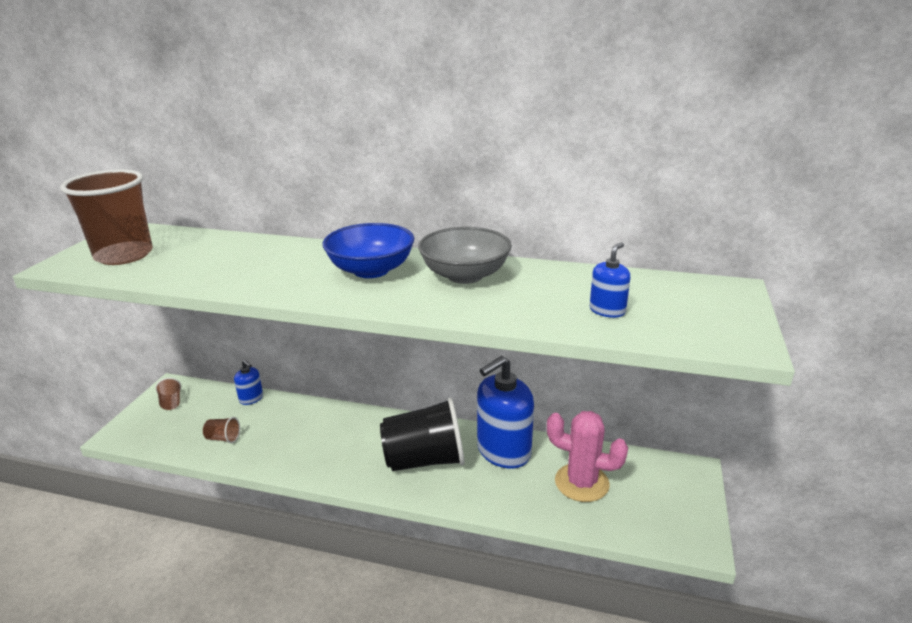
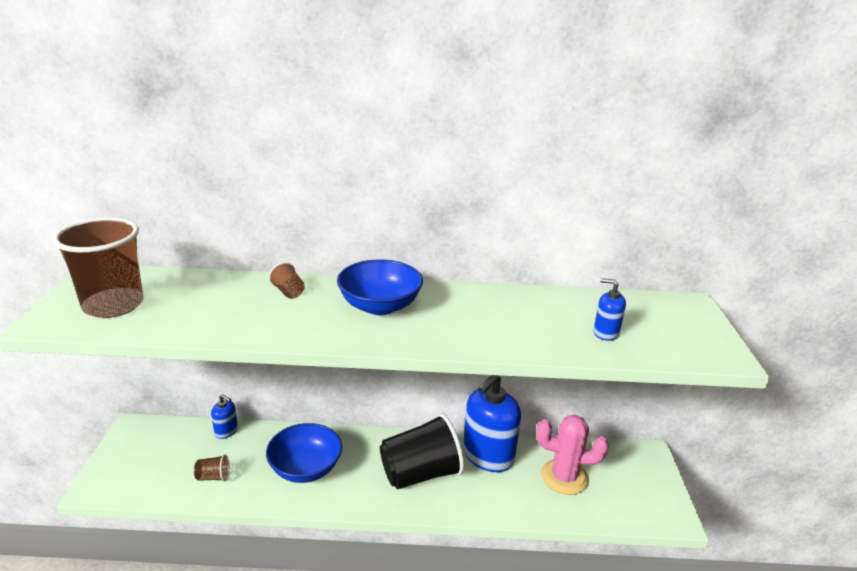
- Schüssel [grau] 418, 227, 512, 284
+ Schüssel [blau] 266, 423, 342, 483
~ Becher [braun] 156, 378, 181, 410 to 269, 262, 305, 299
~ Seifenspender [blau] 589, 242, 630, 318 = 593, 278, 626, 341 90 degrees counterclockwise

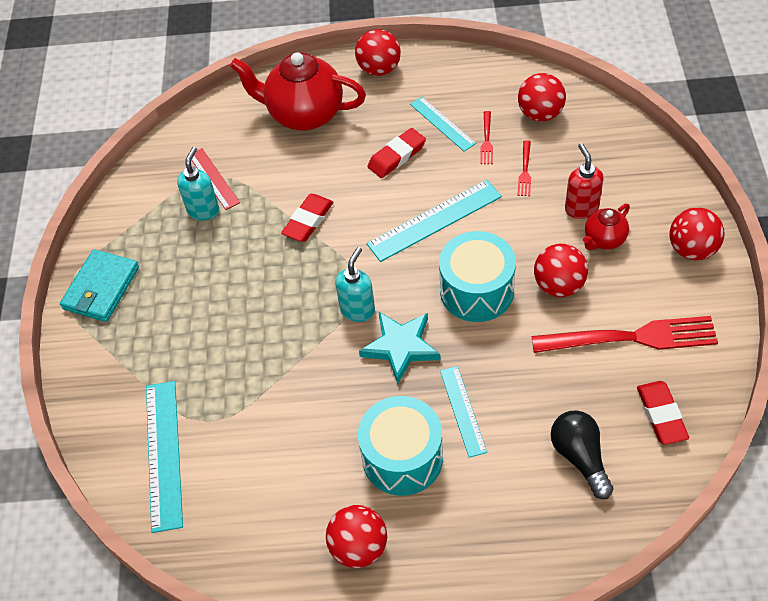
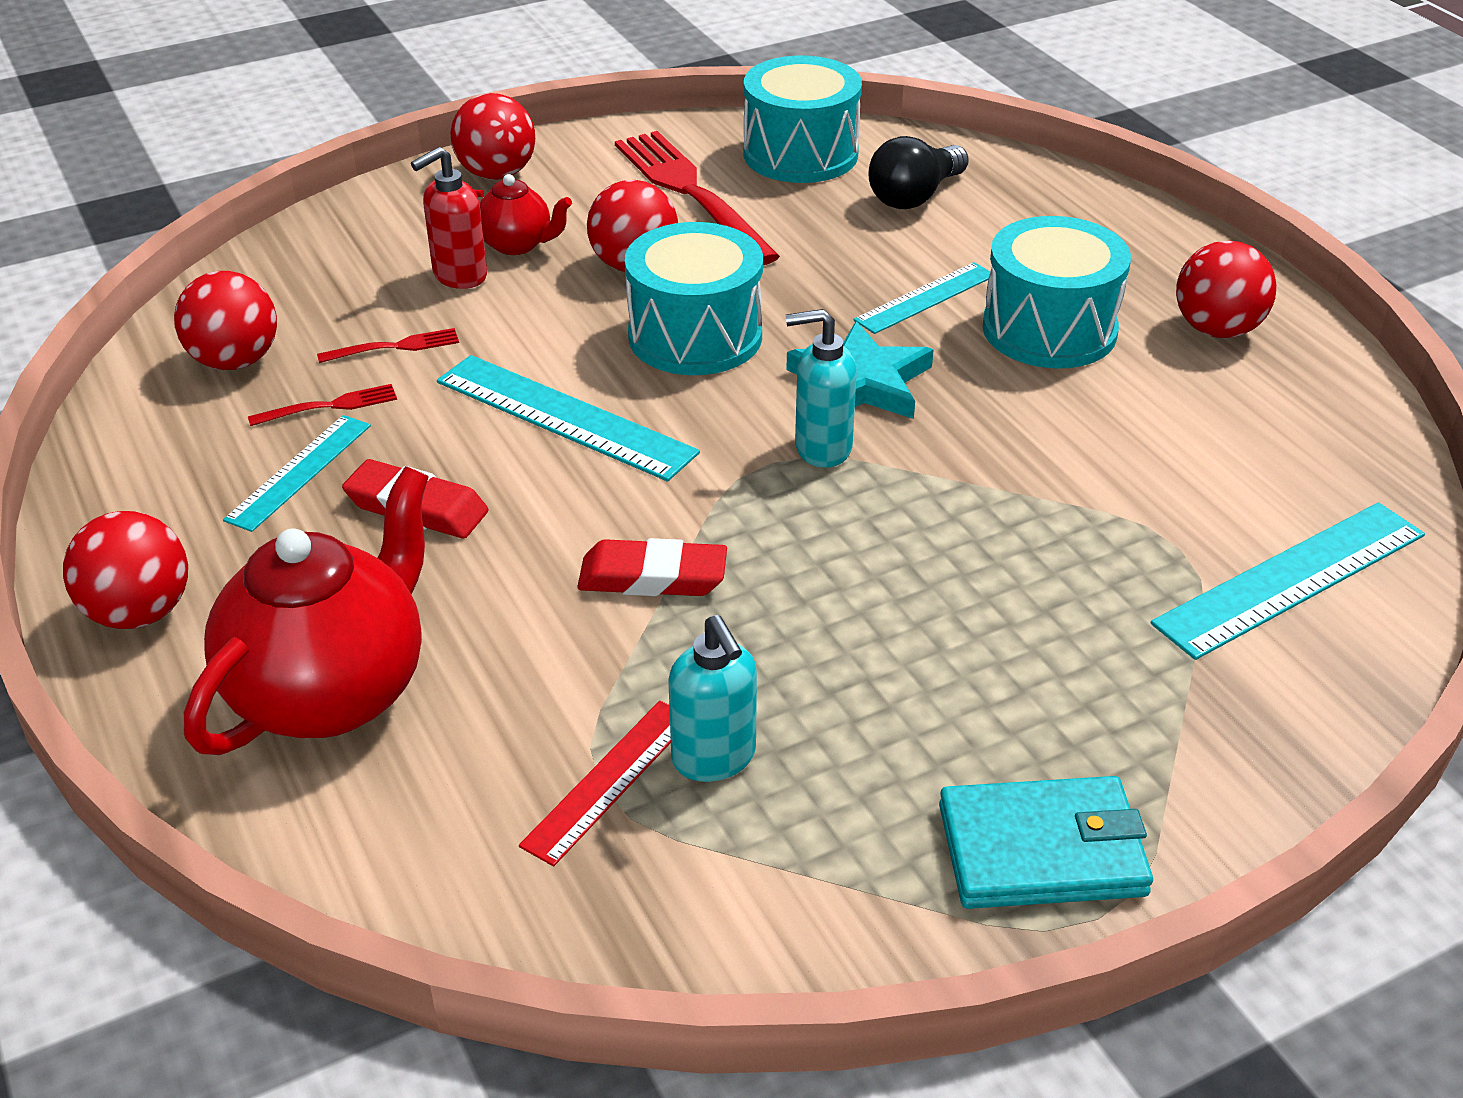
~ Radiergummi [rot] 637, 381, 689, 445 to Trommel [türkis] 744, 56, 862, 183
~ Seifenspender [türkis] 177, 147, 219, 221 = 668, 615, 757, 782 105 degrees counterclockwise
~ Teekanne [rot] 230, 52, 366, 130 = 184, 466, 429, 755 135 degrees counterclockwise

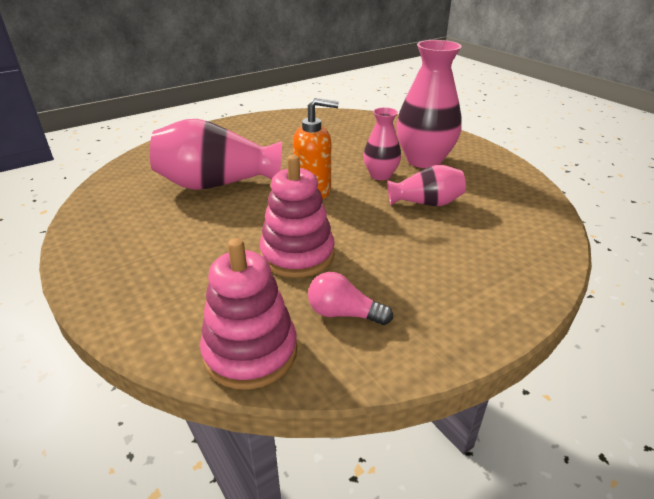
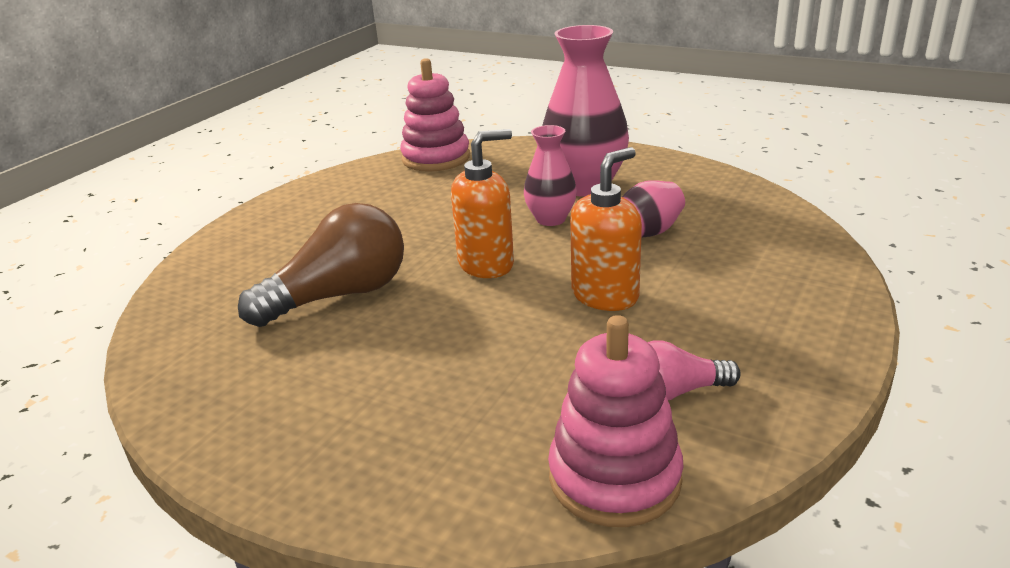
+ Seifenspender [orange] 570, 147, 642, 311
~ Stapelspielzeug [rosa] 259, 155, 335, 278 to 400, 58, 470, 172
~ Vase [rosa] 150, 119, 282, 190 to Glühbirne [braun] 238, 203, 404, 327

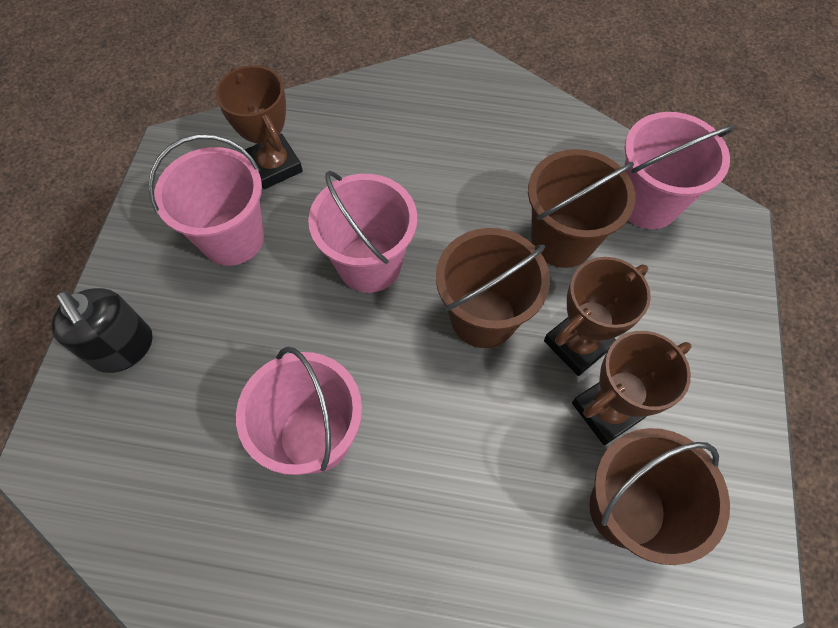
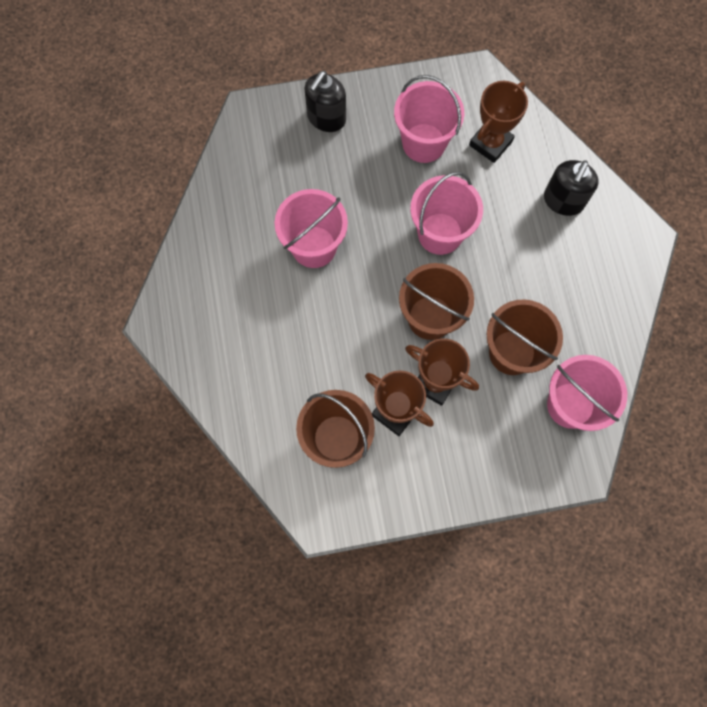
+ Seifenspender [schwarz] 544, 160, 599, 216

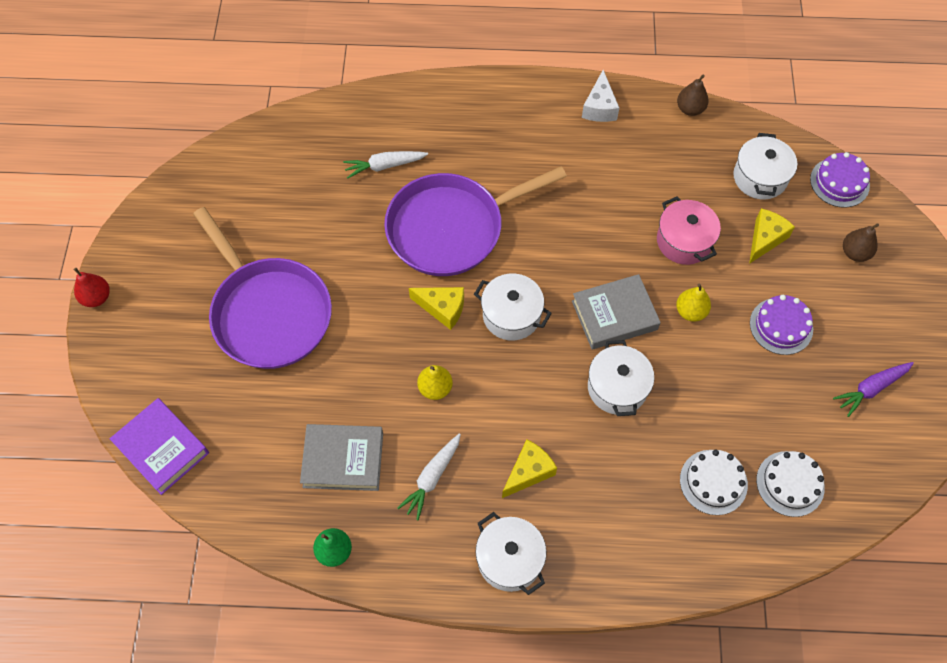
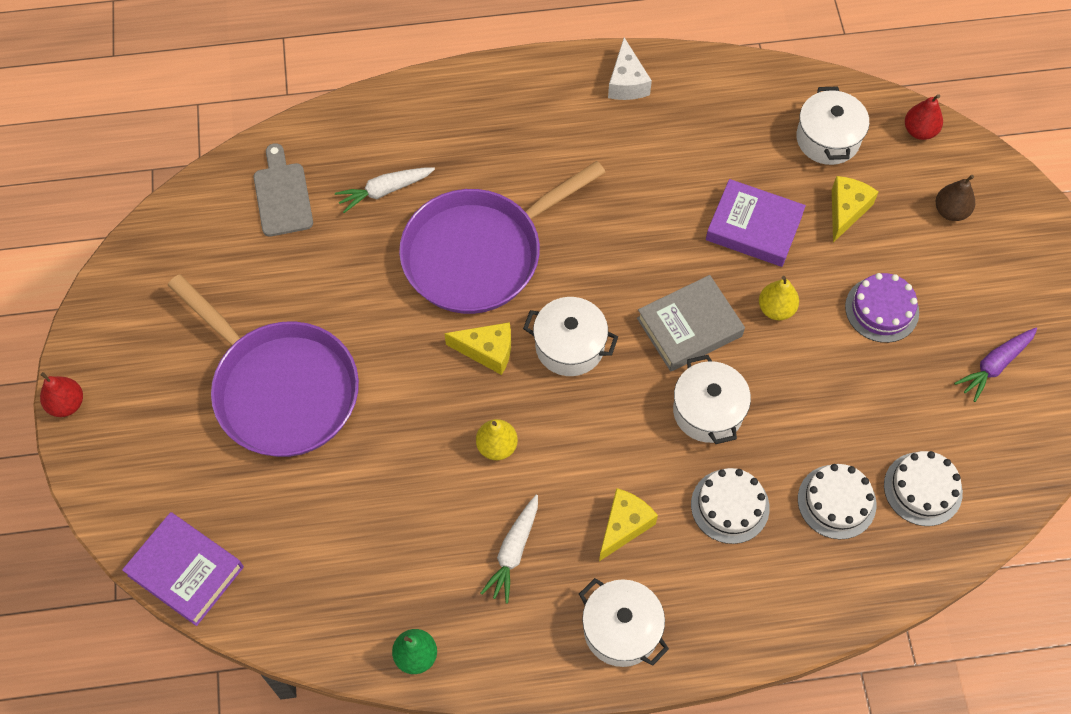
- Buch [grau] 300, 424, 383, 491
- Birne [braun] 677, 75, 709, 116
+ Schneidebrett [grau] 254, 143, 313, 237
+ Kuchen [weiß] 691, 468, 770, 544
~ Kochtopf [rosa] 657, 196, 721, 265 to Buch [lila] 706, 179, 806, 267
~ Kuchen [lila] 810, 152, 870, 208 to Birne [rot] 905, 94, 943, 140

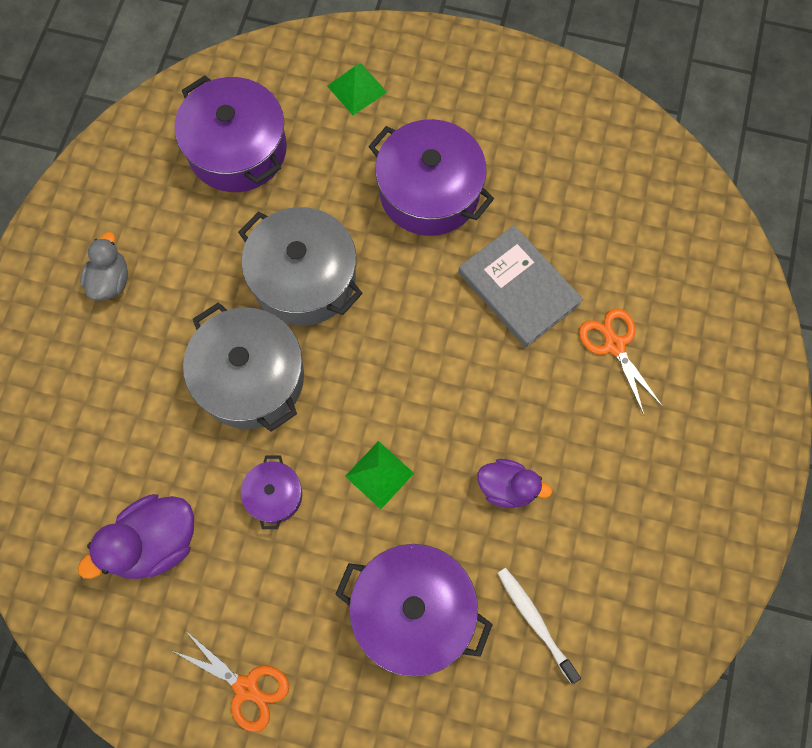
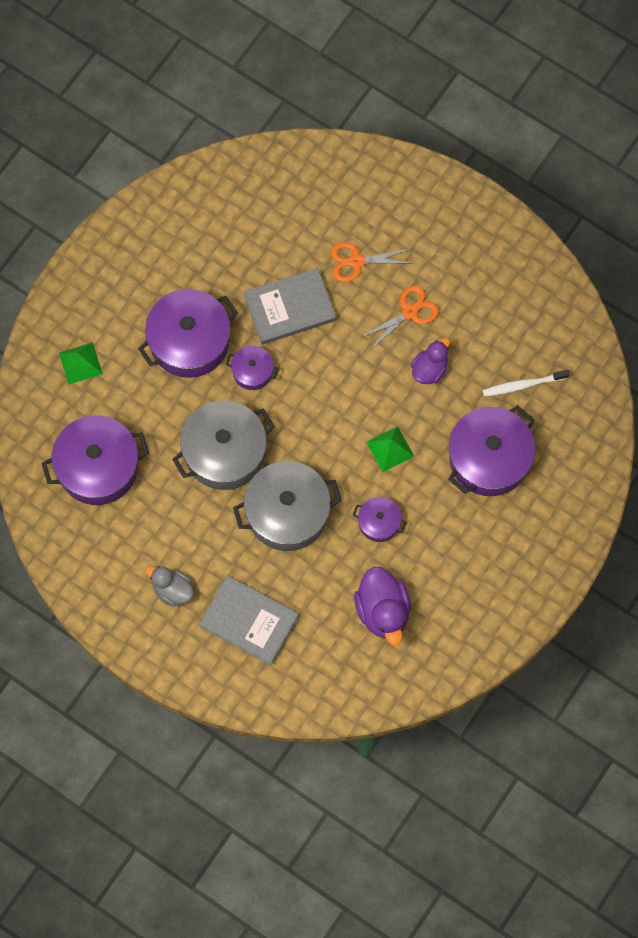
+ Buch [grau] 199, 576, 299, 665
+ Kochtopf [lila] 226, 346, 279, 390
~ Schere [orange] 171, 630, 289, 732 to 360, 286, 439, 350

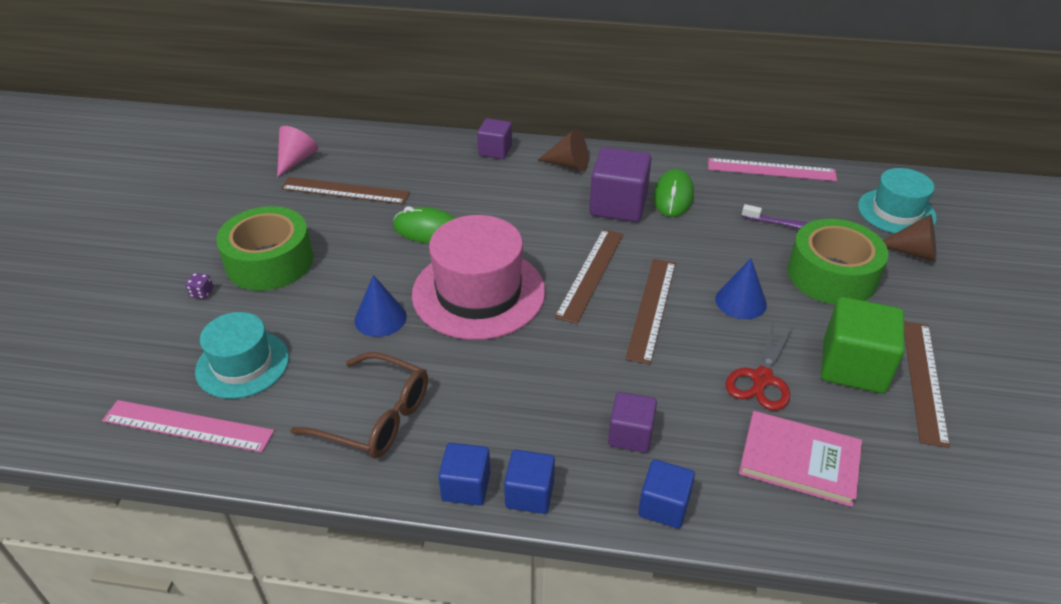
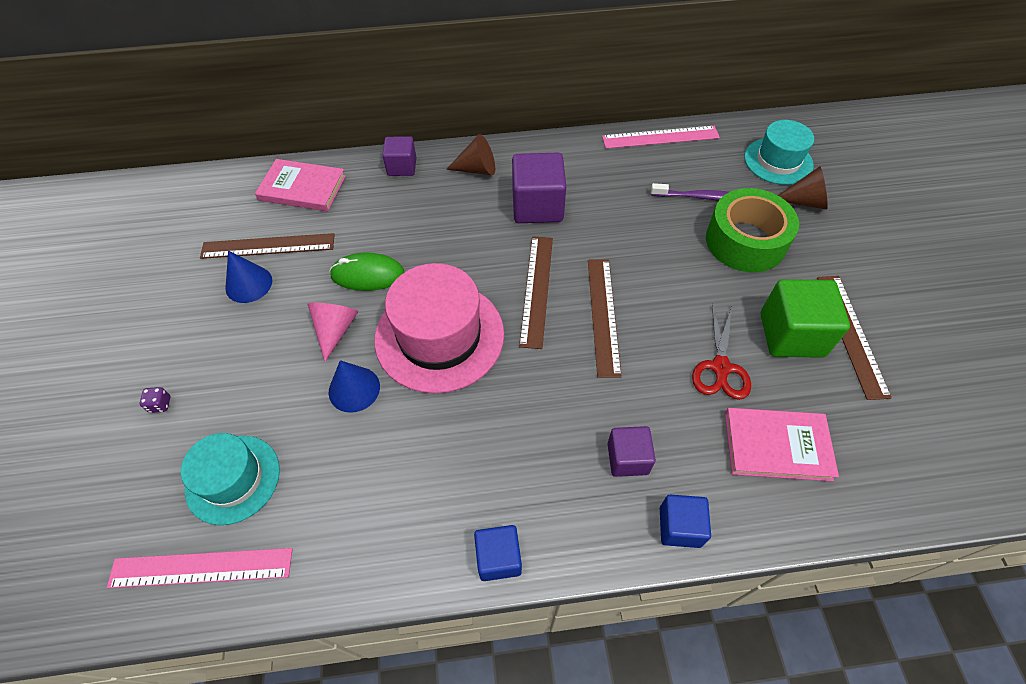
- Klebeband [grün] 216, 206, 313, 291
- Brille [braun] 290, 352, 428, 459
- Kubus [blau] 504, 450, 555, 514
- Computermaus [grün] 653, 169, 694, 217
+ Buch [rosa] 255, 159, 346, 211
~ Kegel [rosa] 277, 126, 318, 177 to 308, 303, 358, 362
~ Kegel [blau] 715, 259, 767, 319 to 225, 251, 272, 303

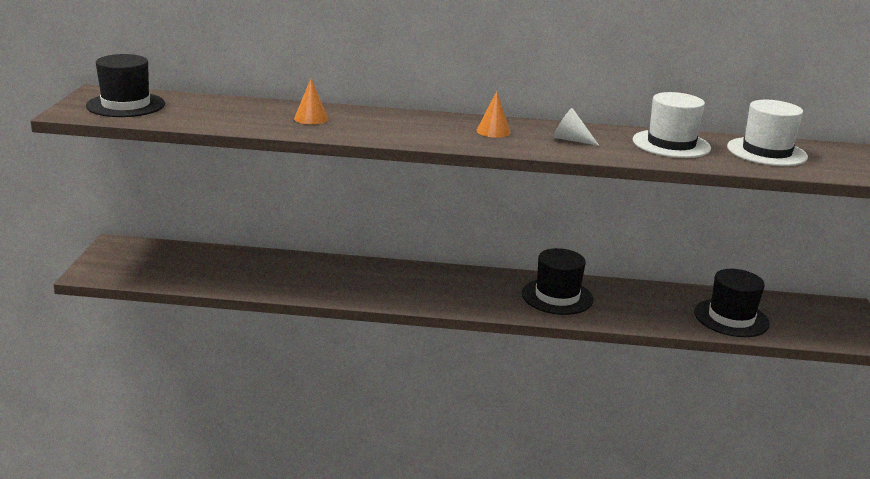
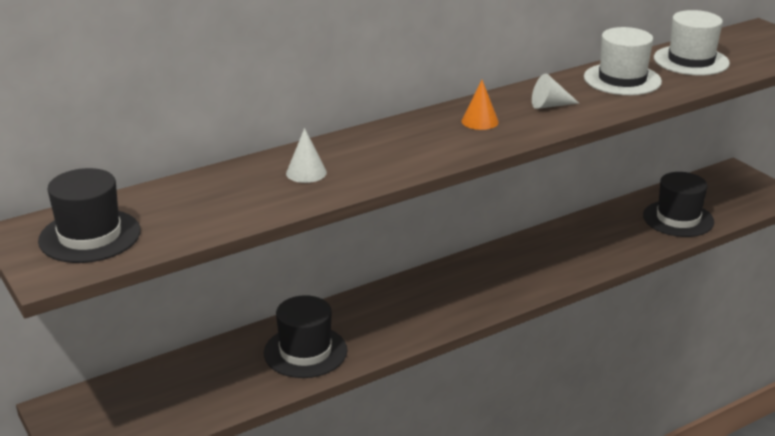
~ Hut [schwarz] 522, 248, 593, 315 to 264, 295, 347, 378
~ Kegel [orange] 294, 78, 328, 124 to Kegel [weiß] 286, 128, 327, 183

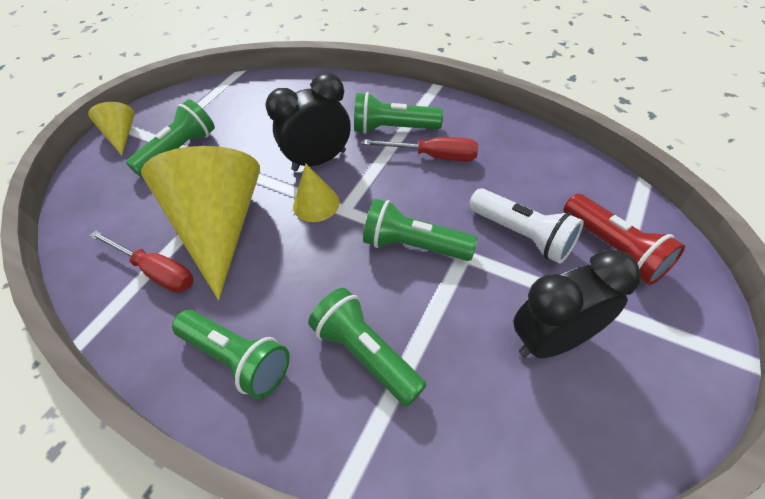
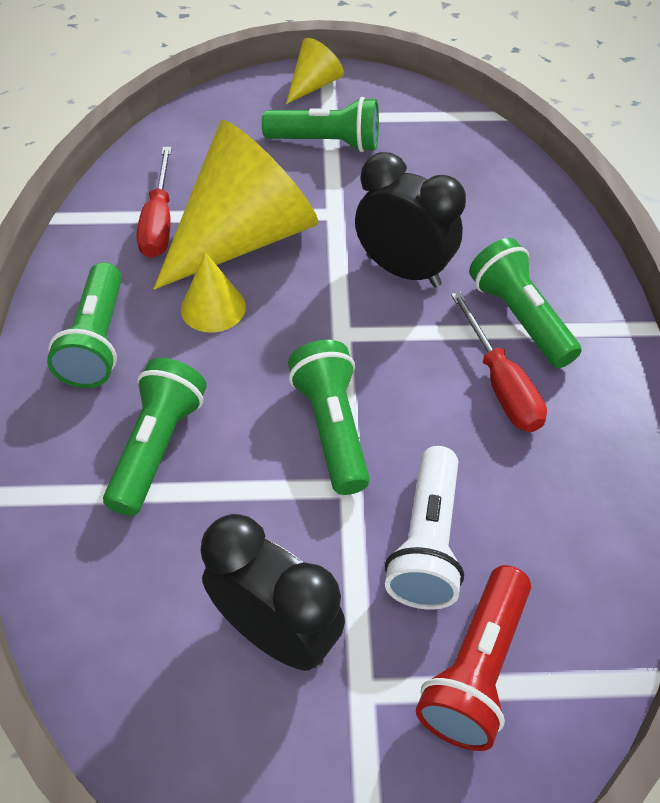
~ Kegel [gelb] 293, 163, 340, 222 to 181, 252, 246, 333

